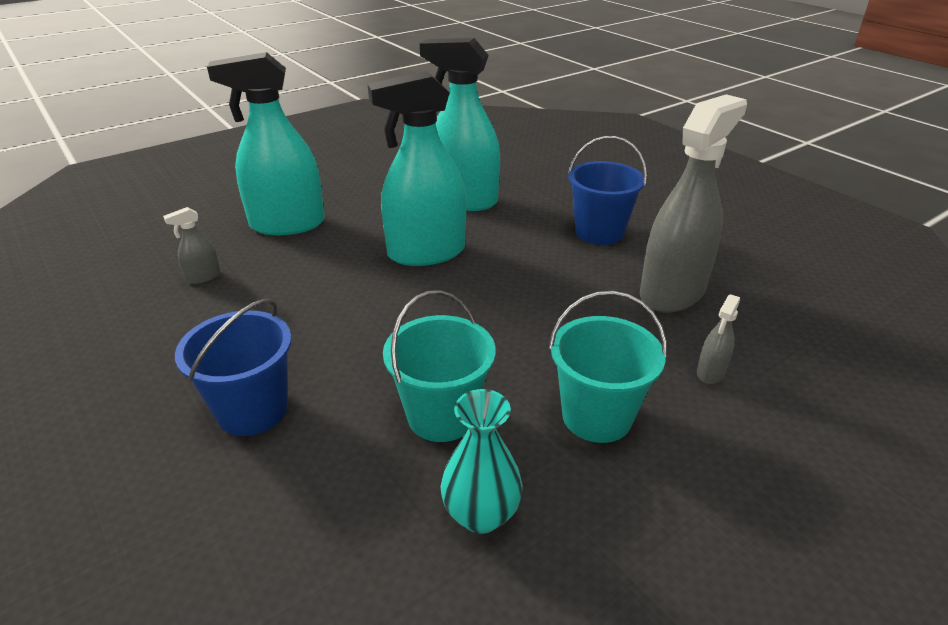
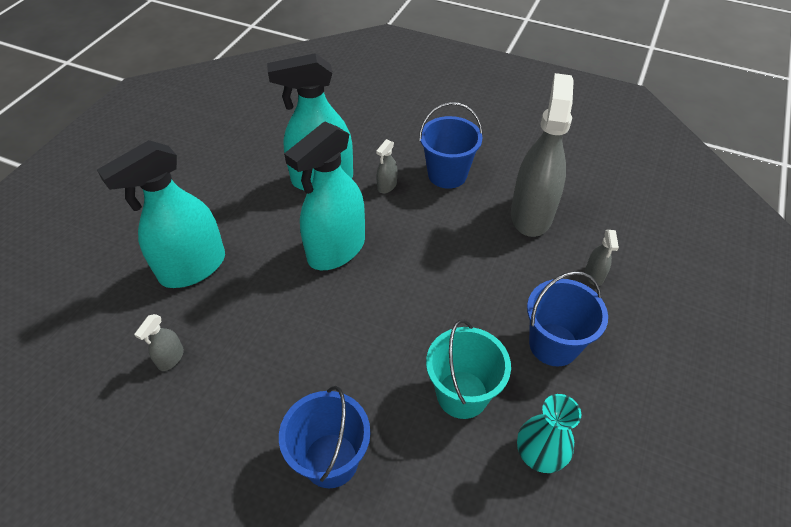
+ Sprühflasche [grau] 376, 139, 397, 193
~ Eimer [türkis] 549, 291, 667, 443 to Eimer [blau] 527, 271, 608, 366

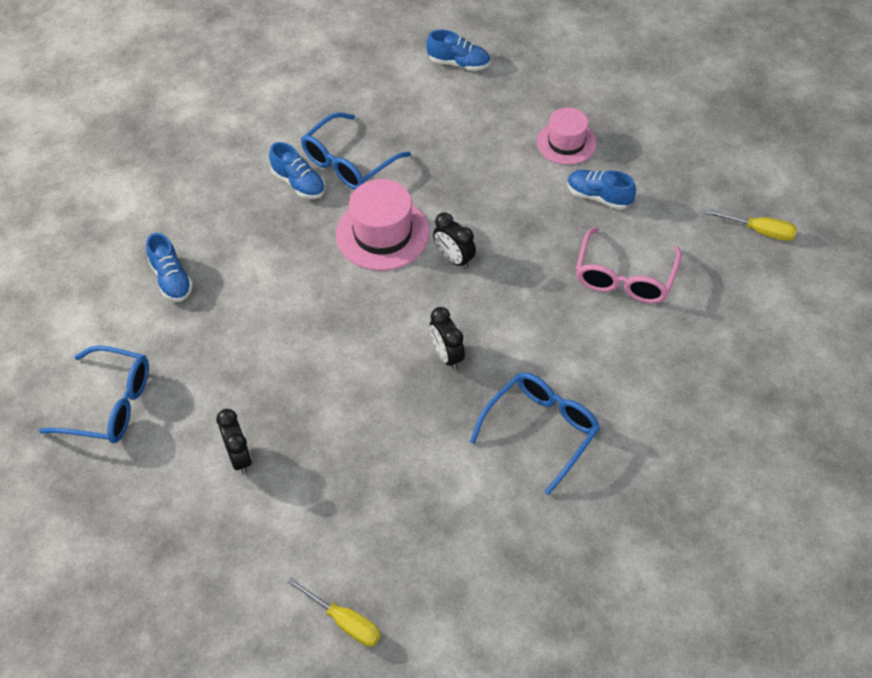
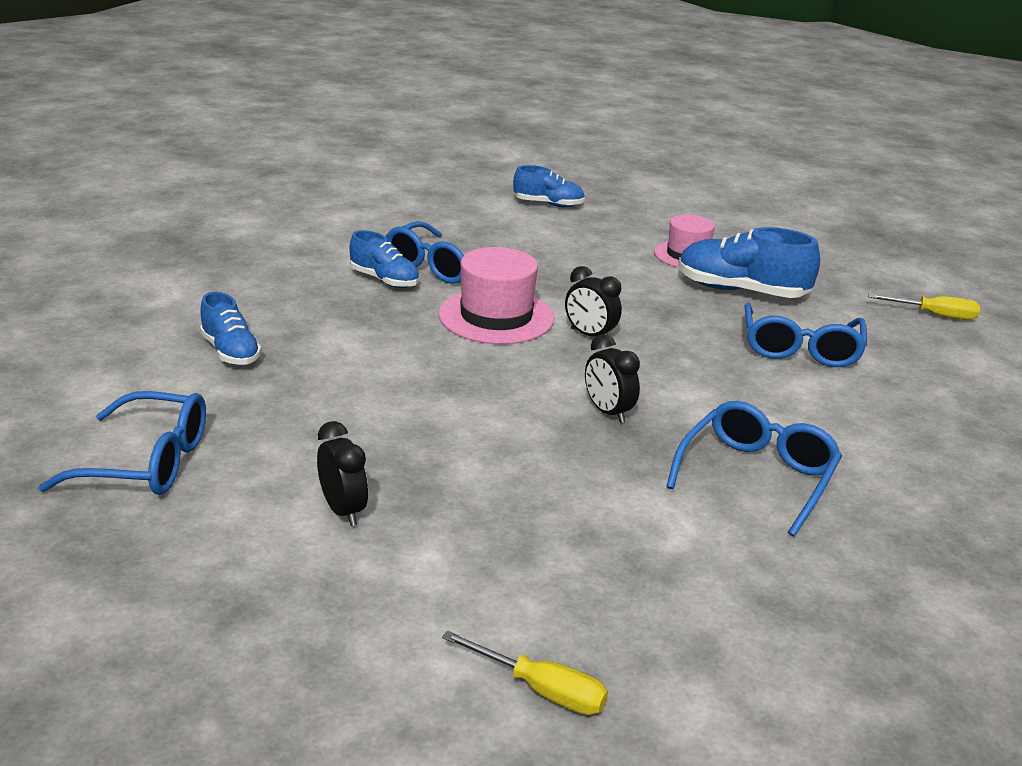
~ Brille [rosa] 576, 227, 682, 303 to Brille [blau] 745, 303, 867, 367
~ Schuh [blau] 567, 170, 636, 210 = 678, 227, 820, 298 x1.63

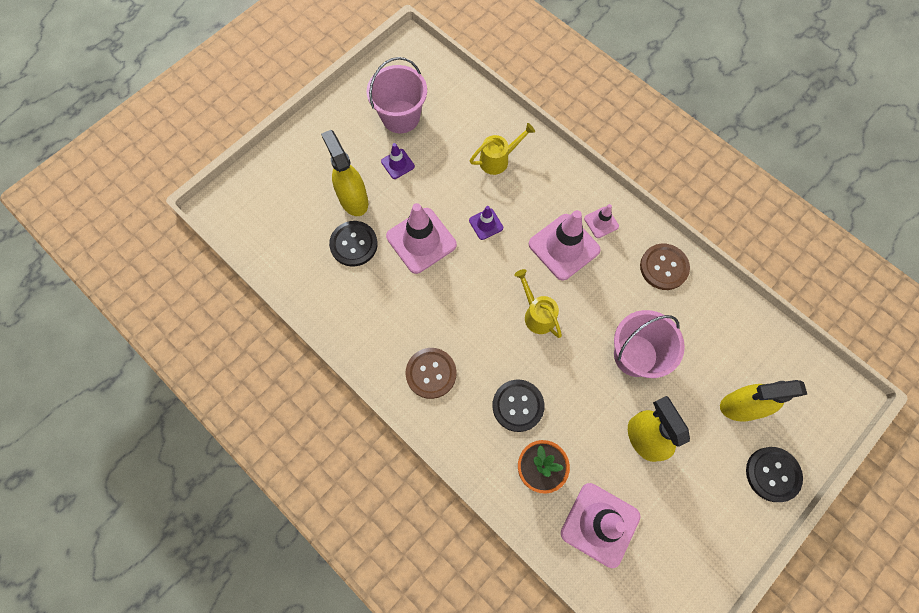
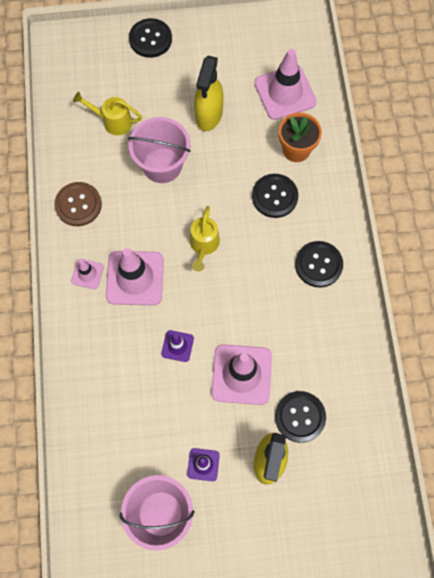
- Sprühflasche [gelb] 720, 380, 807, 422
~ Gießkanne [gelb] 470, 123, 535, 175 to 73, 92, 142, 135
~ Knopf [braun] 405, 348, 457, 399 to Knopf [schwarz] 295, 241, 343, 288

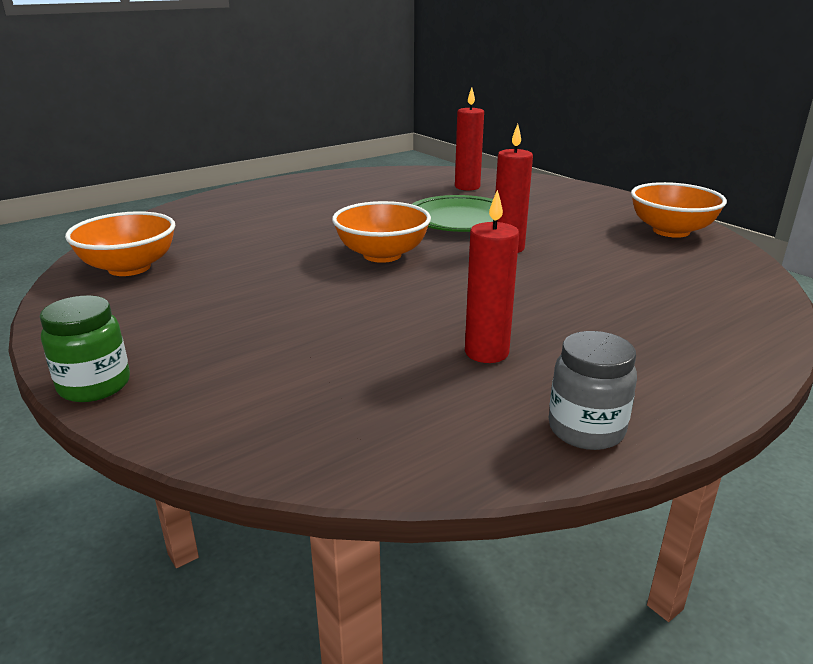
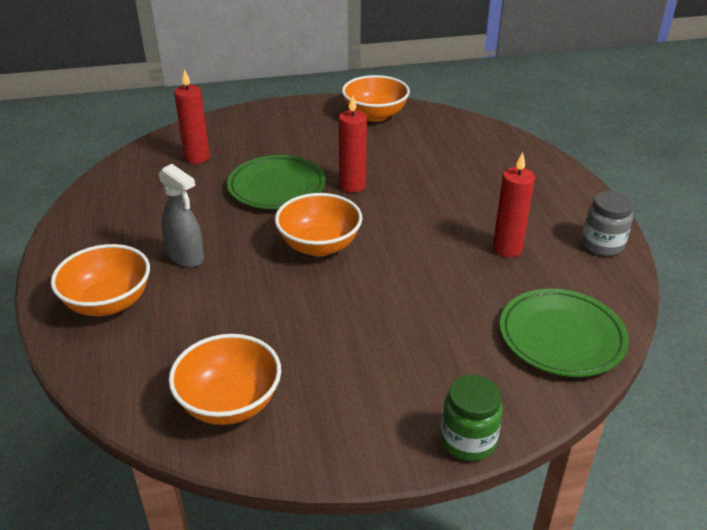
+ Schüssel [orange] 51, 244, 150, 316
+ Sprühflasche [grau] 158, 164, 204, 267
+ Teller [grün] 500, 289, 629, 377

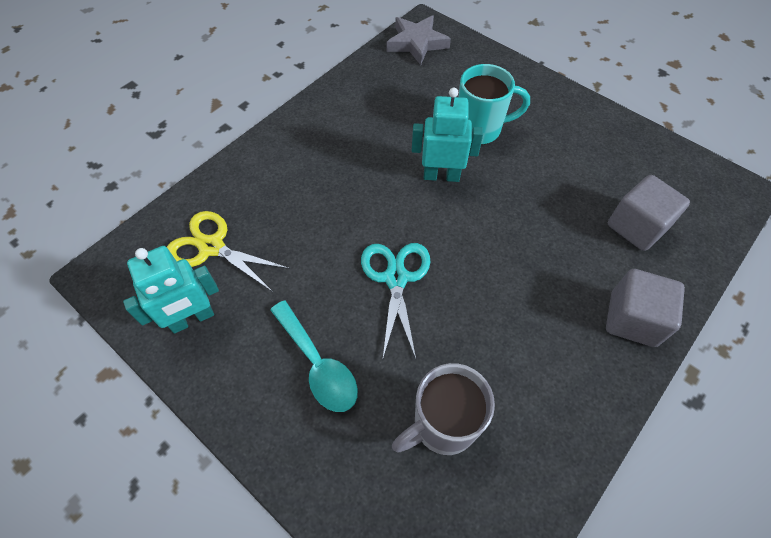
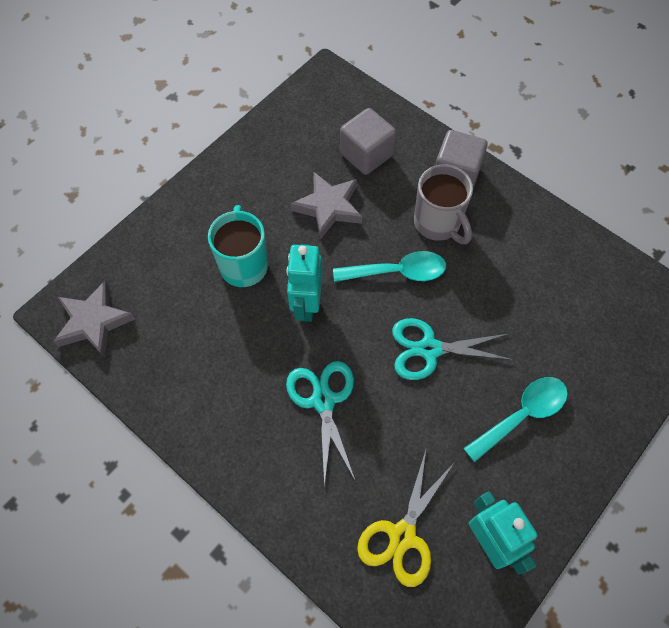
+ Schere [türkis] 286, 361, 355, 486
+ Stern [grau] 290, 171, 362, 239
+ Löffel [türkis] 333, 251, 446, 282
~ Tasse [grau] 392, 363, 495, 455 to 414, 164, 473, 244

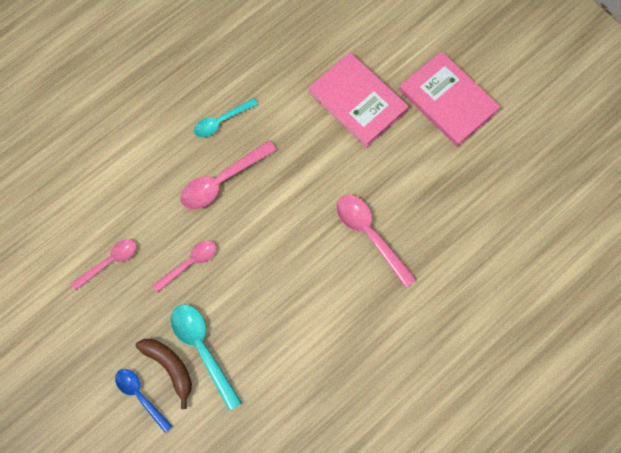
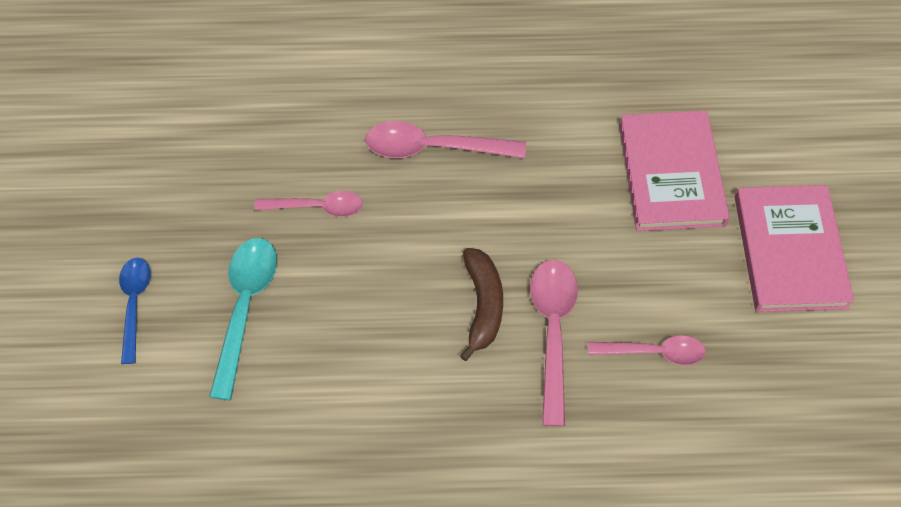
- Löffel [türkis] 194, 98, 258, 138
~ Löffel [rosa] 71, 239, 136, 290 to 588, 335, 706, 365
~ Banane [braun] 136, 339, 192, 409 to 460, 248, 503, 361

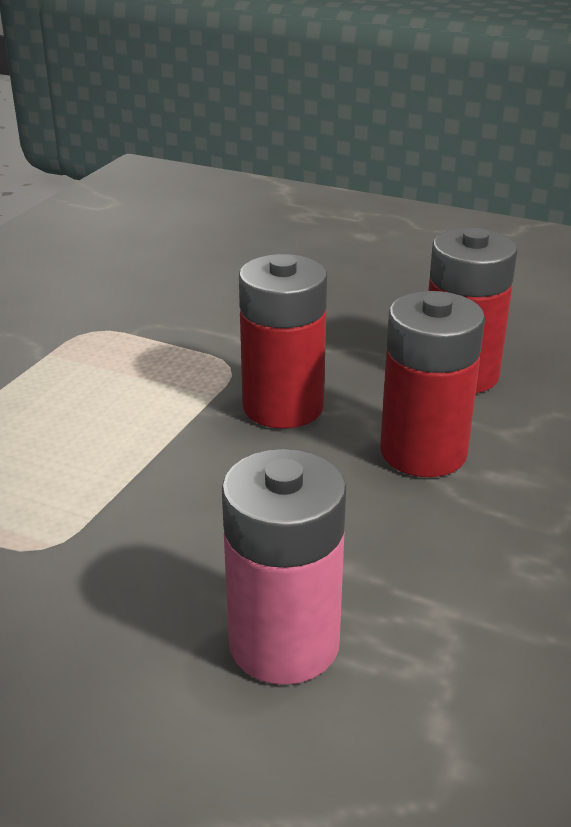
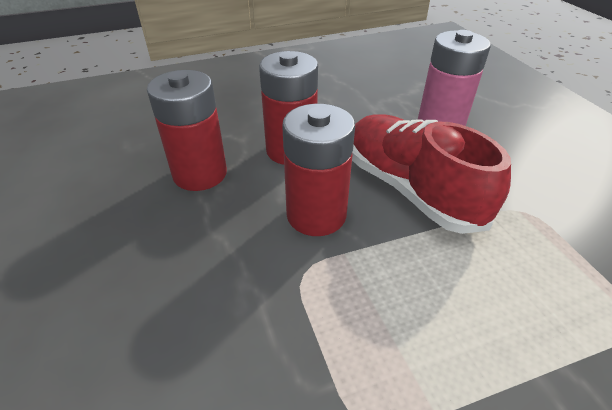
+ Schuh [rot] 352, 114, 511, 234

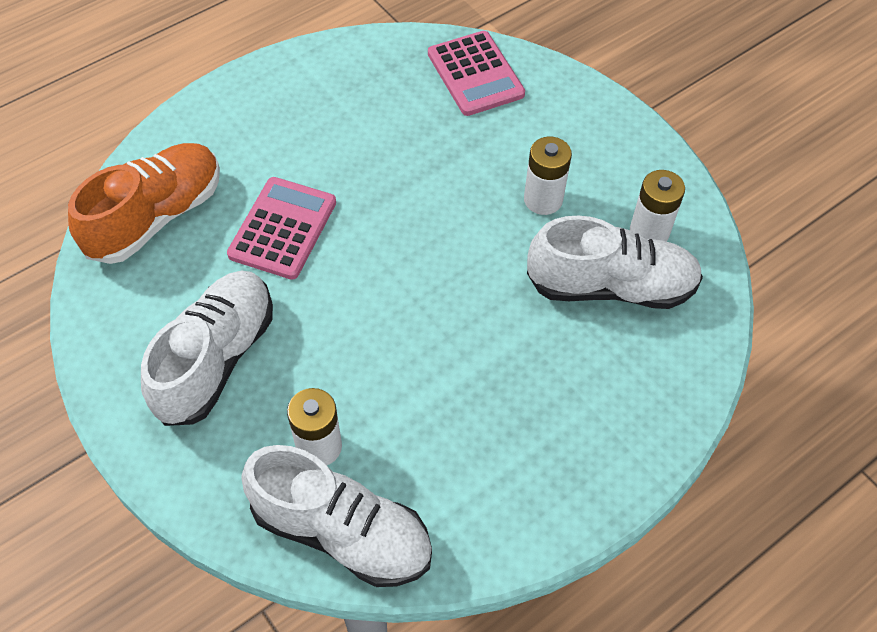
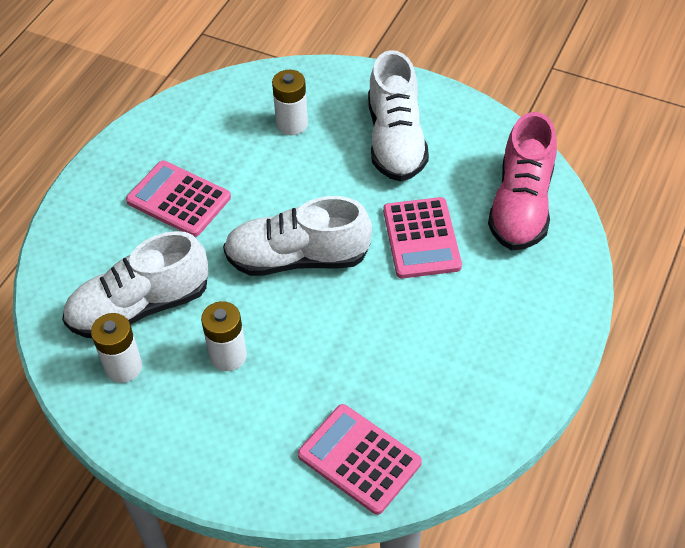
+ Taschenrechner [rosa] 126, 160, 231, 237
~ Schuh [weiß] 241, 445, 432, 587 to 223, 196, 372, 276
~ Schuh [orange] 68, 143, 220, 264 to Schuh [rosa] 488, 112, 557, 250

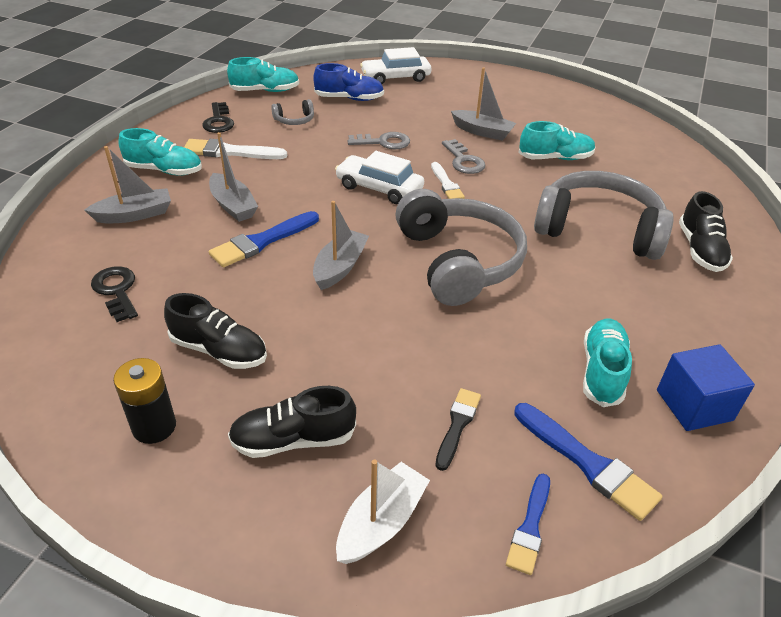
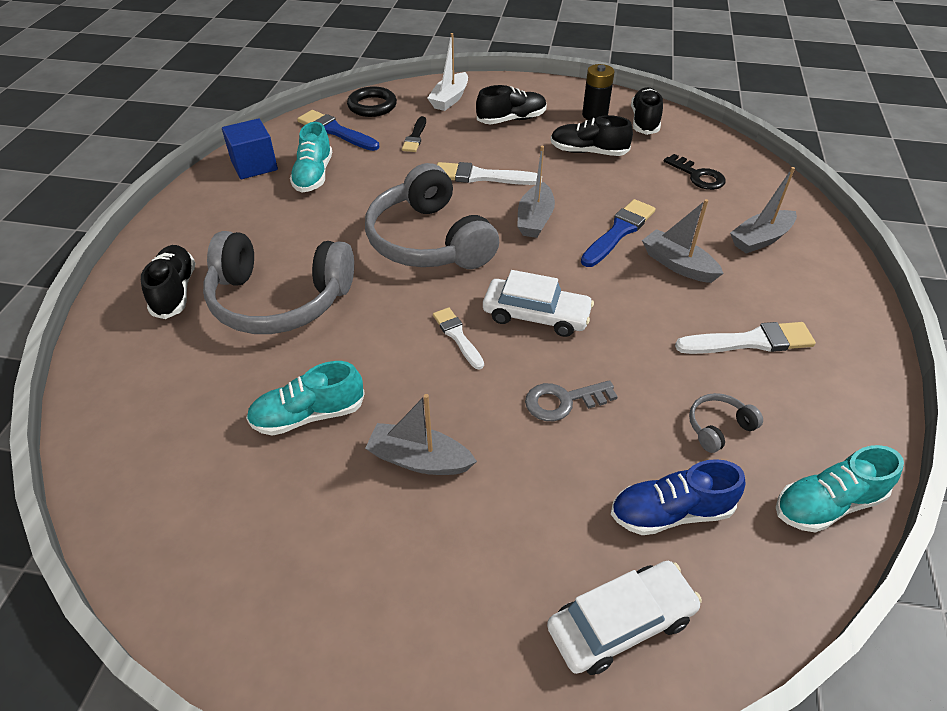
- Schuh [türkis] 118, 128, 202, 176
- Schlüssel [schwarz] 202, 102, 234, 133
- Schlüssel [grau] 442, 139, 485, 174
+ Pinsel [weiß] 437, 162, 542, 185
+ Schuh [schwarz] 631, 87, 663, 135
~ Pinsel [blau] 506, 474, 550, 575 to Ring [schwarz] 347, 86, 397, 117

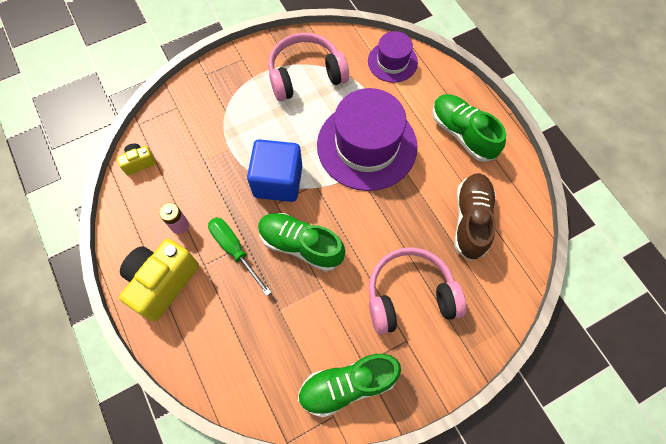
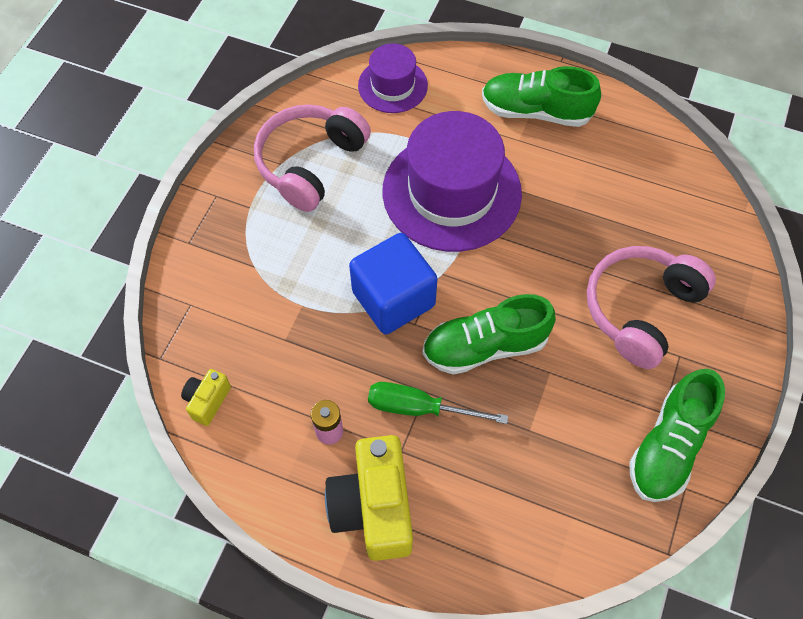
- Schuh [braun] 454, 173, 496, 261

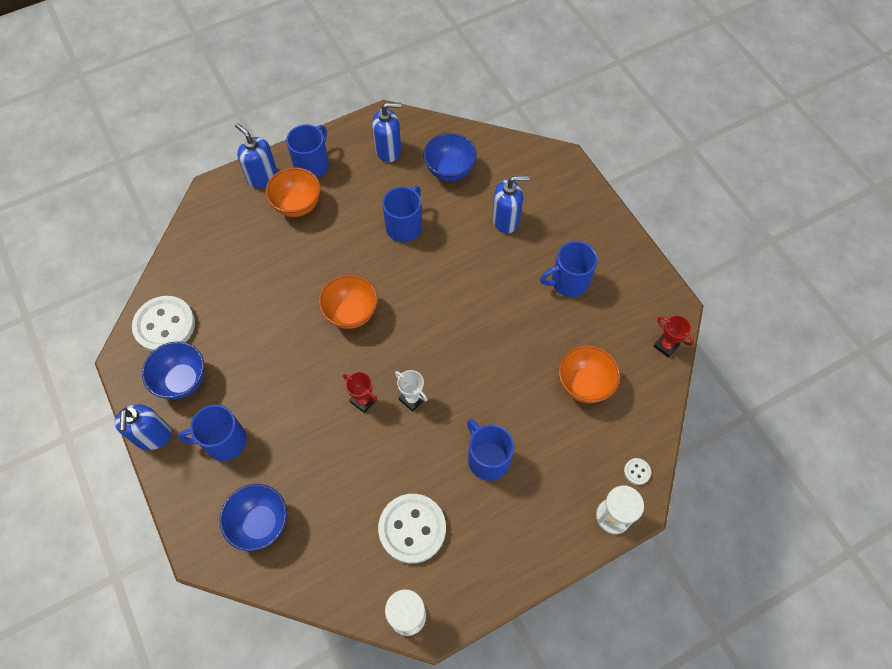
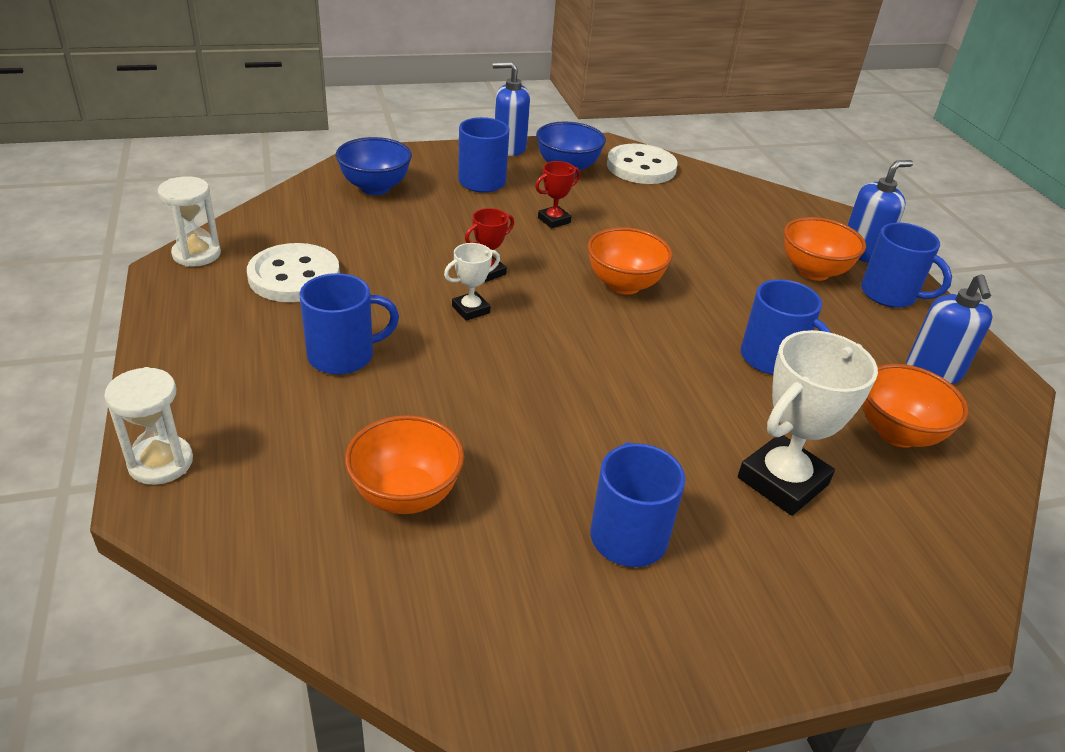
- Knopf [weiß] 624, 458, 651, 485
~ Pokal [rot] 653, 315, 694, 358 to 535, 161, 580, 229
~ Seifenspender [blau] 492, 176, 529, 233 to Pokal [weiß] 738, 330, 878, 516
~ Schüssel [blau] 423, 133, 477, 181 to Schüssel [orange] 862, 364, 968, 448

